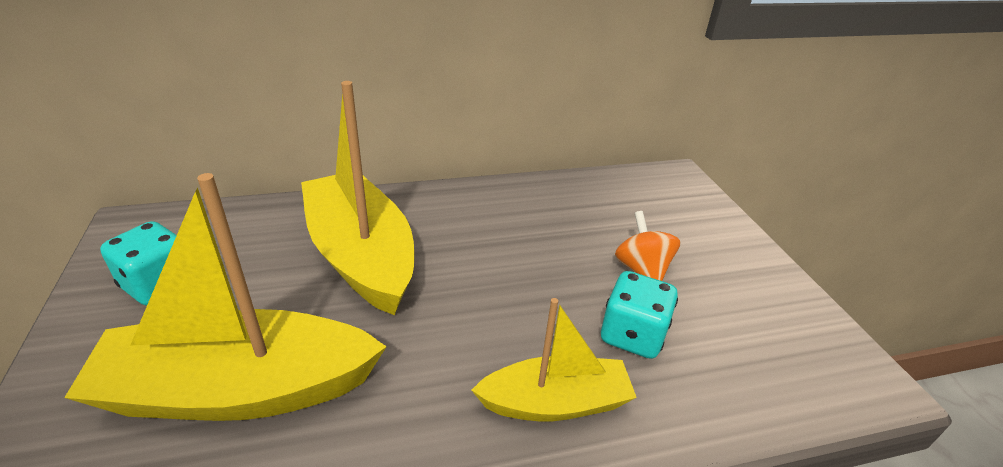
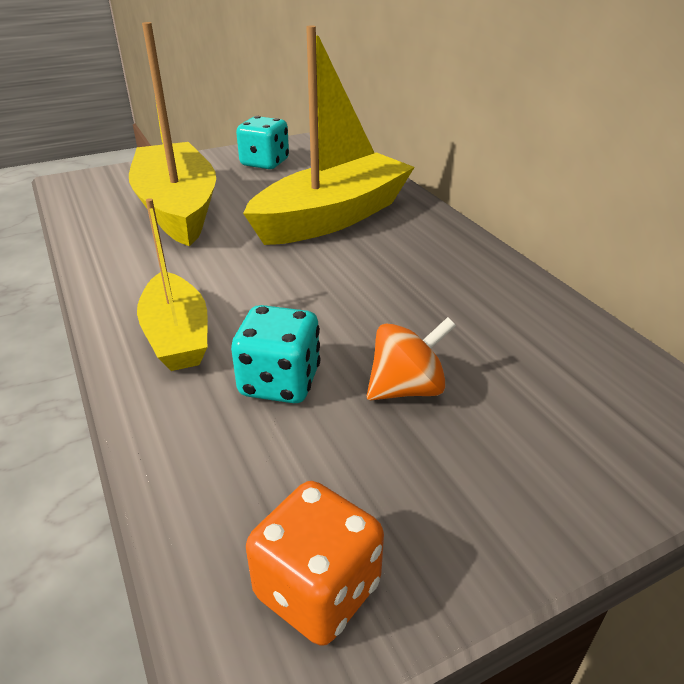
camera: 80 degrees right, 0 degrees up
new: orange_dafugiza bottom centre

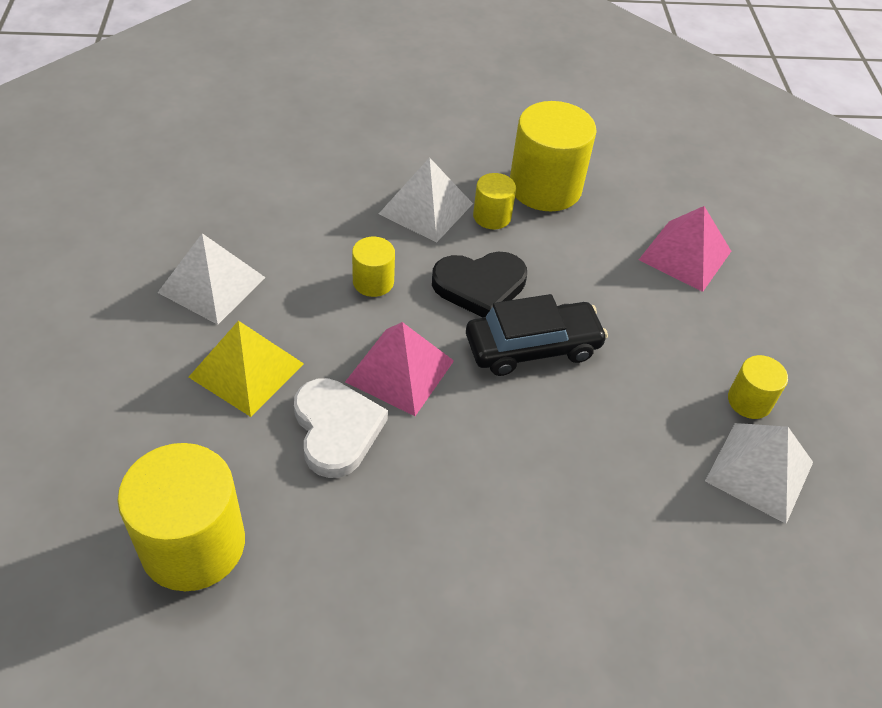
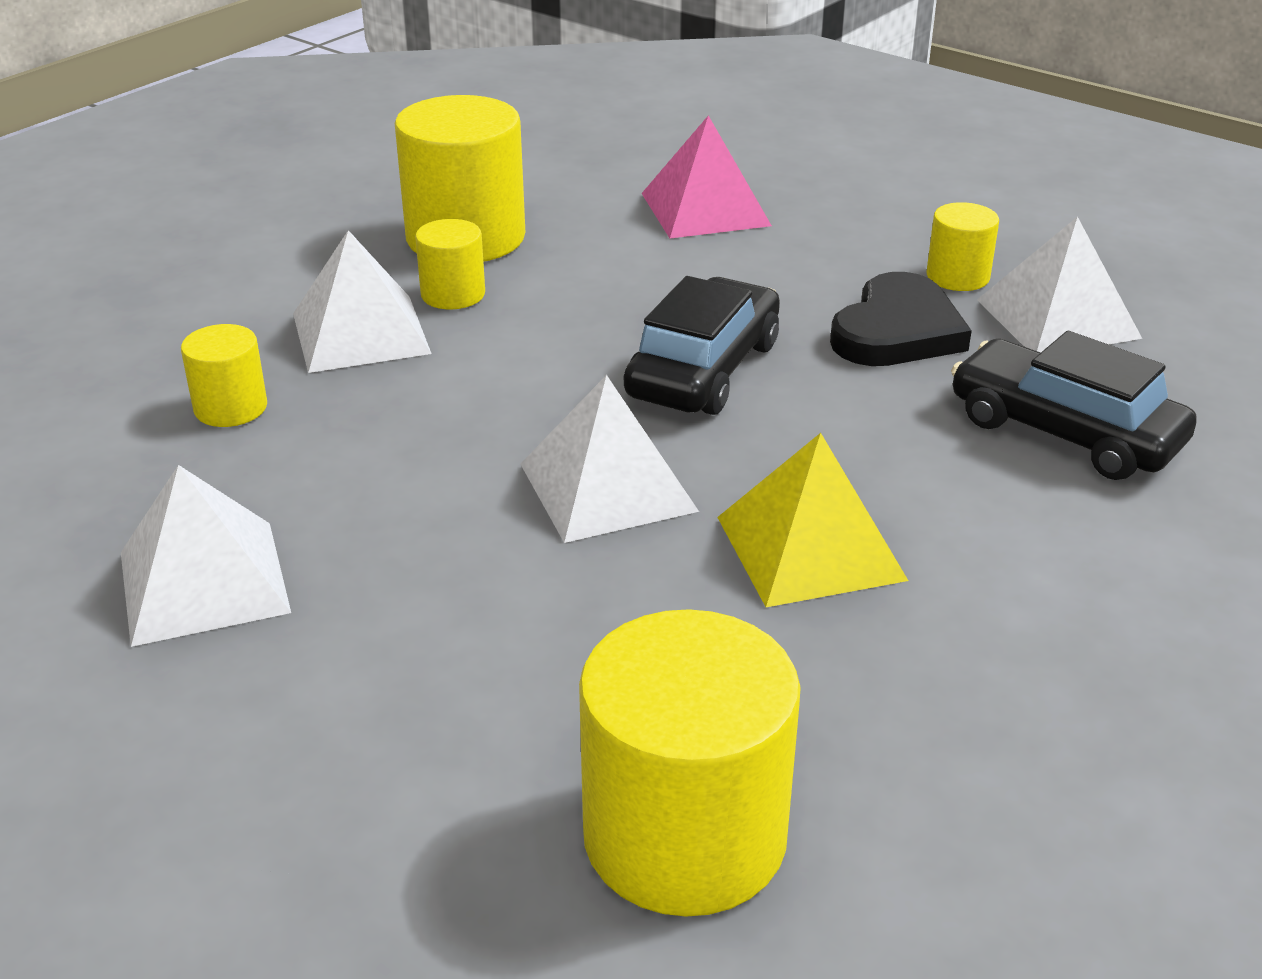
camera: 45 degrees left, 15 degrees down
gone: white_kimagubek centre
new: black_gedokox (no. 2 from left) middle right
shifted: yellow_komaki middle left to centre; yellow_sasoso (no. 2 from left in the first image) centre to yellow_sasoso (no. 1 from left) middle left; black_kimagubek centre to top right
repainted: pink_komaki (no. 1 from left) centre to white_komaki (no. 3 from left) centre

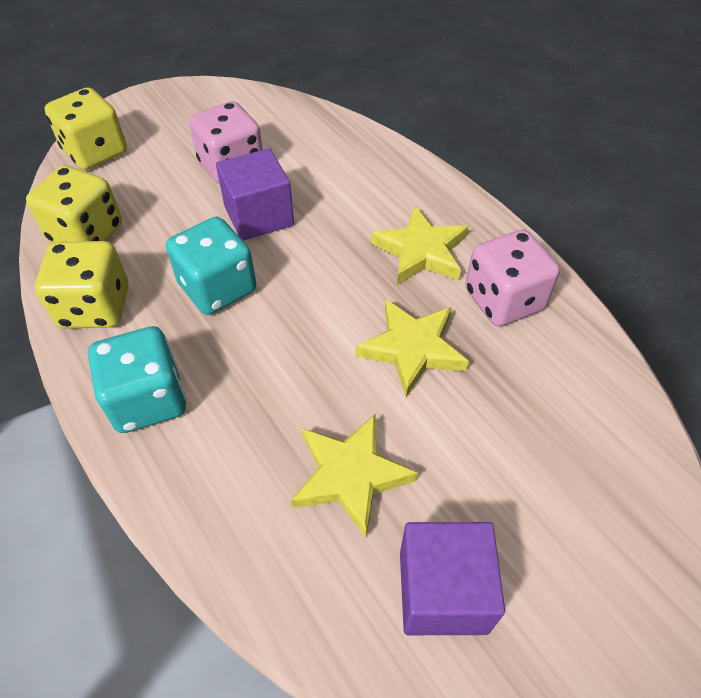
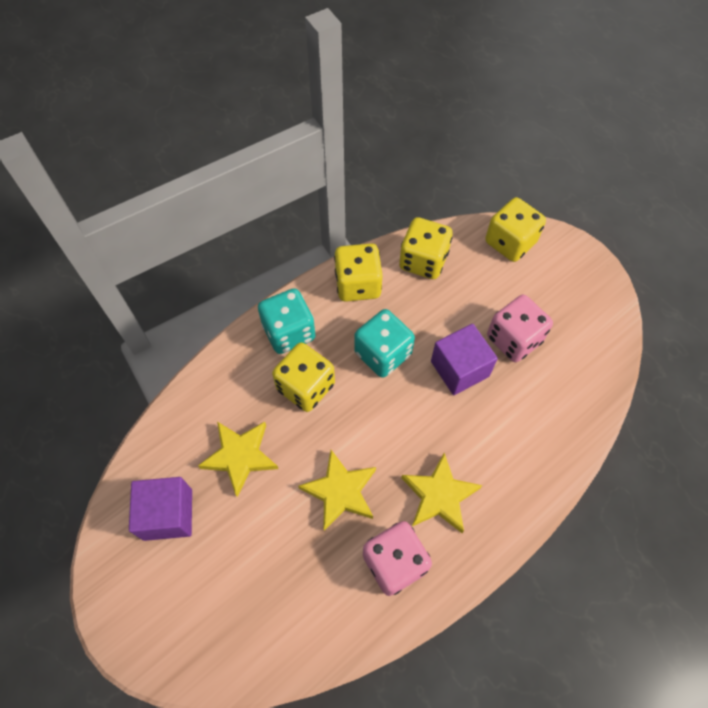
camera: 85 degrees right, 10 degrees up
new: yellow_dafugiza (no. 1 from left) centre

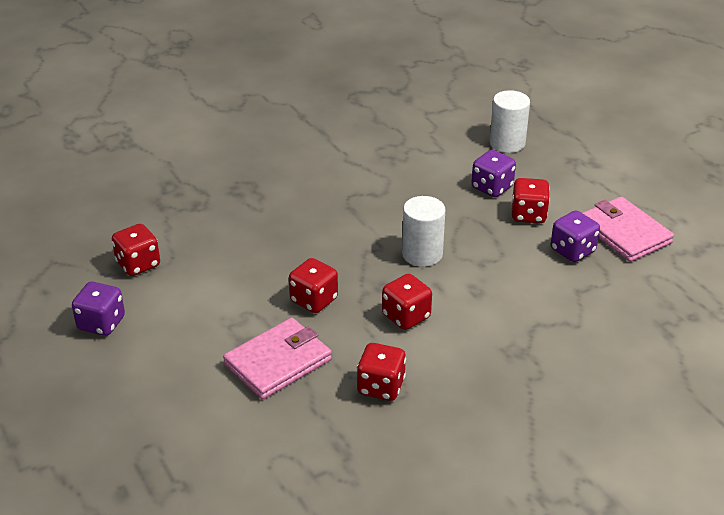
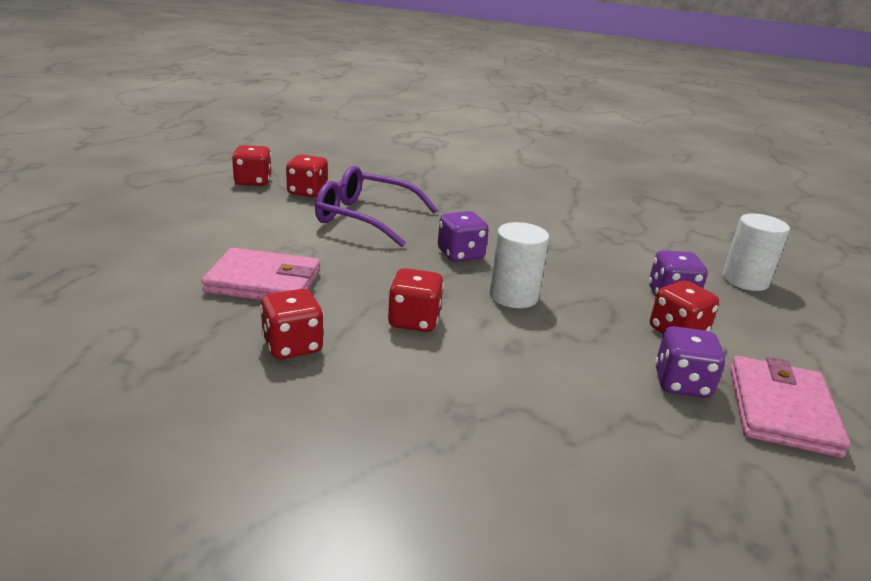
camera: 45 degrees right, 10 degrees down
new: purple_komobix centre
shifted: purple_dafugiza (no. 1 from left) middle left to centre; red_dafugiza (no. 2 from left in the first image) centre to red_dafugiza (no. 1 from left) top left

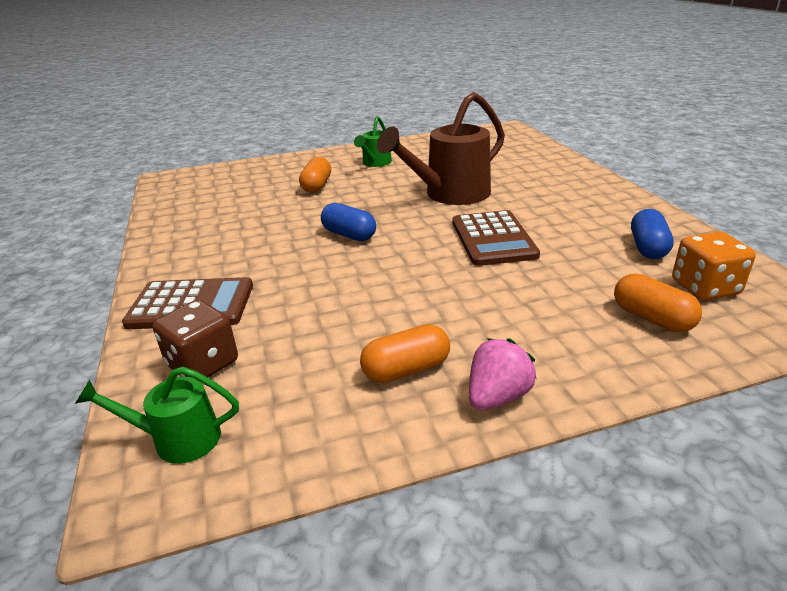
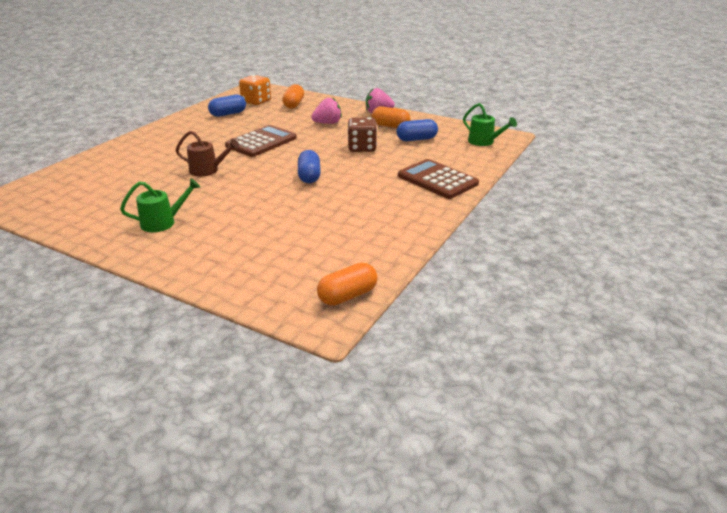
camera: 135 degrees left, 0 degrees up
new: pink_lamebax (no. 1 from left) top centre; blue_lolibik (no. 3 from left) top centre
shifted: brown_dafugiza middle left to top centre; orange_lolibik (no. 1 from left in the first image) top centre to orange_lolibik (no. 2 from left) centre
scaled: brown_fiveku top centre = top left x0.53

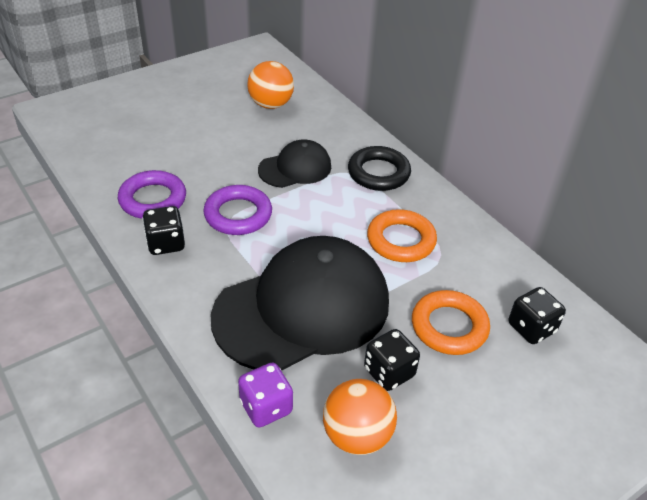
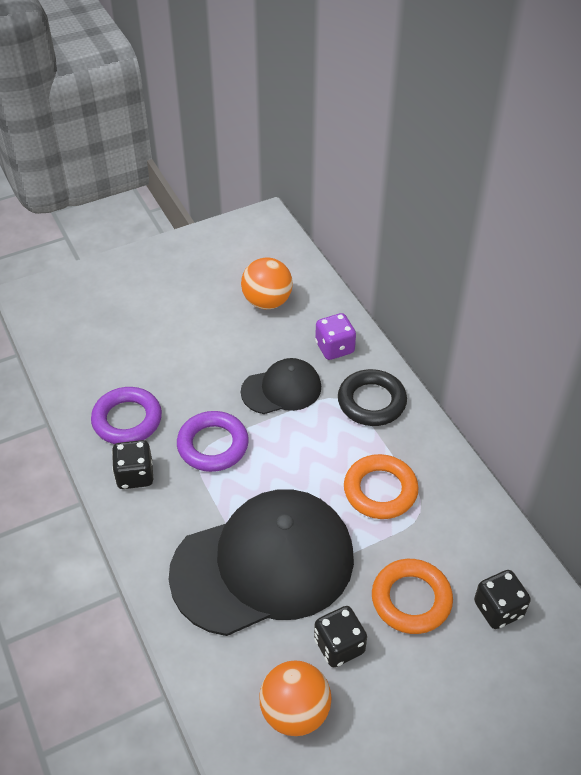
camera: 10 degrees right, 5 degrees up
shifted: purple_dafugiza bottom centre to centre

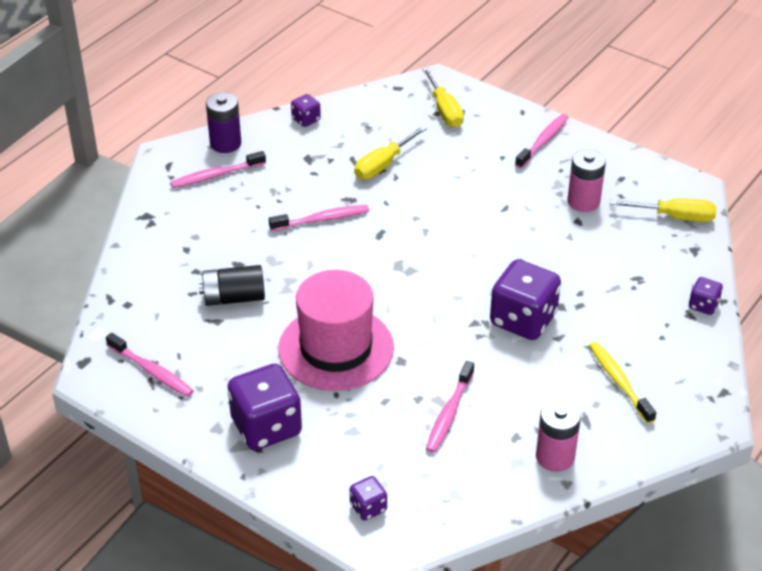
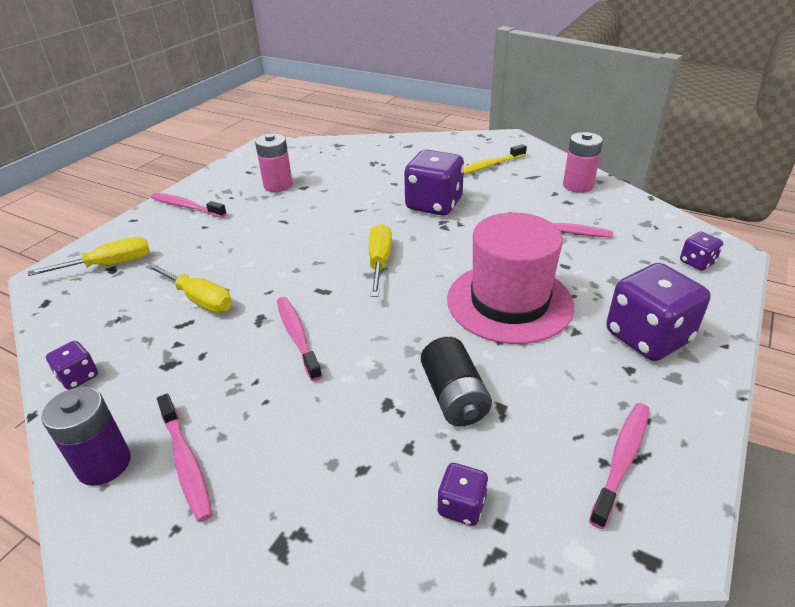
camera: 95 degrees left, 5 degrees down
shifted: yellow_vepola (no. 3 from left) middle right to centre; purple_dafugiza (no. 5 from left in the first image) middle right to purple_dafugiza (no. 3 from left) bottom centre

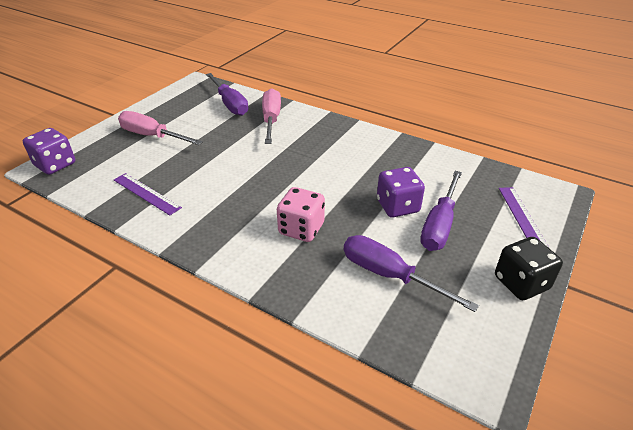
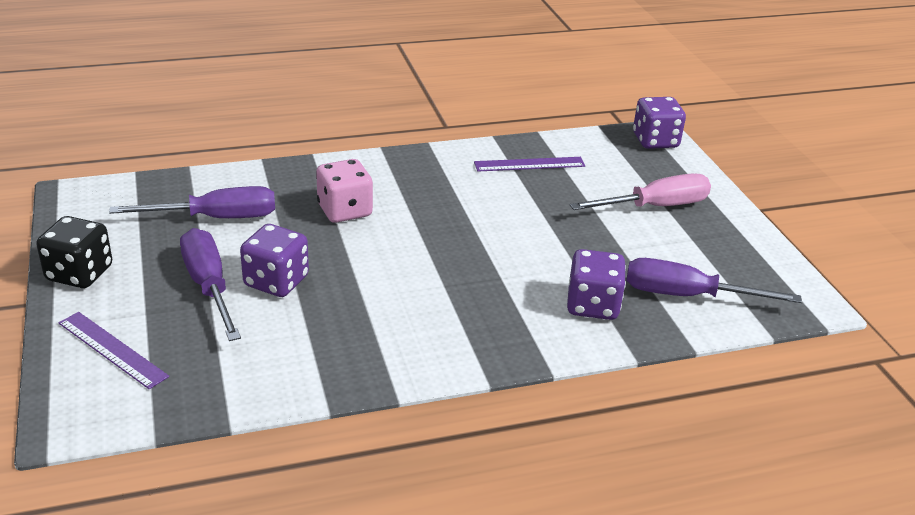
camera: 130 degrees right, 5 degrees down
swapped: pink_vepola (no. 2 from left) top centre to purple_dafugiza (no. 2 from left) centre

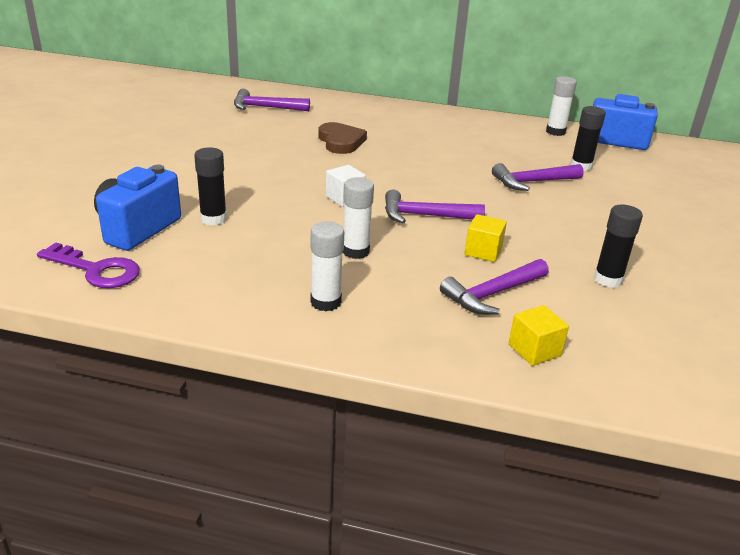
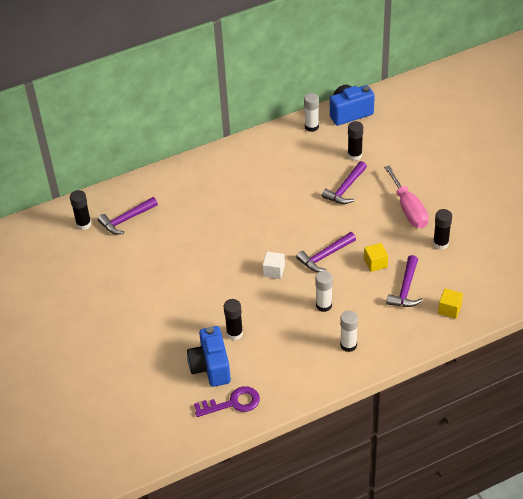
camera: 35 degrees left, 15 degrees up
gone: brown_kimagubek top centre
new: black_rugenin (no. 1 from left) middle left; pink_vepola middle right

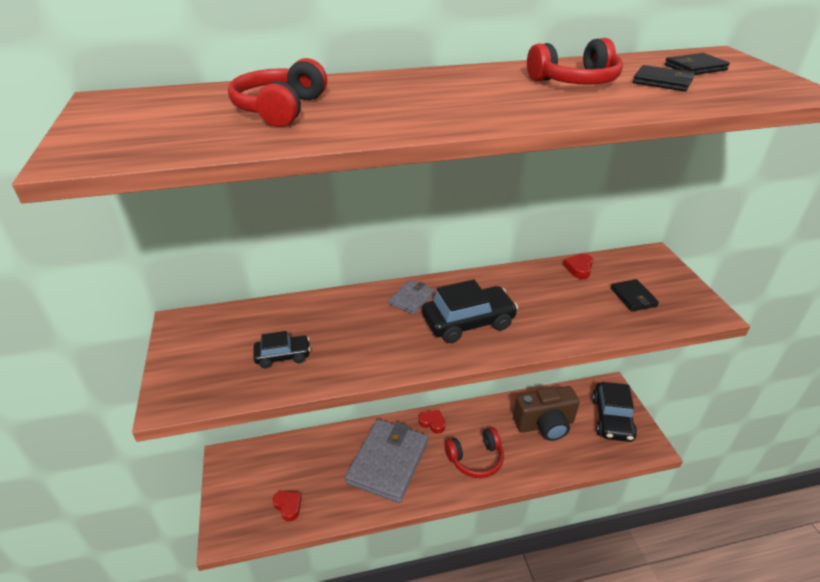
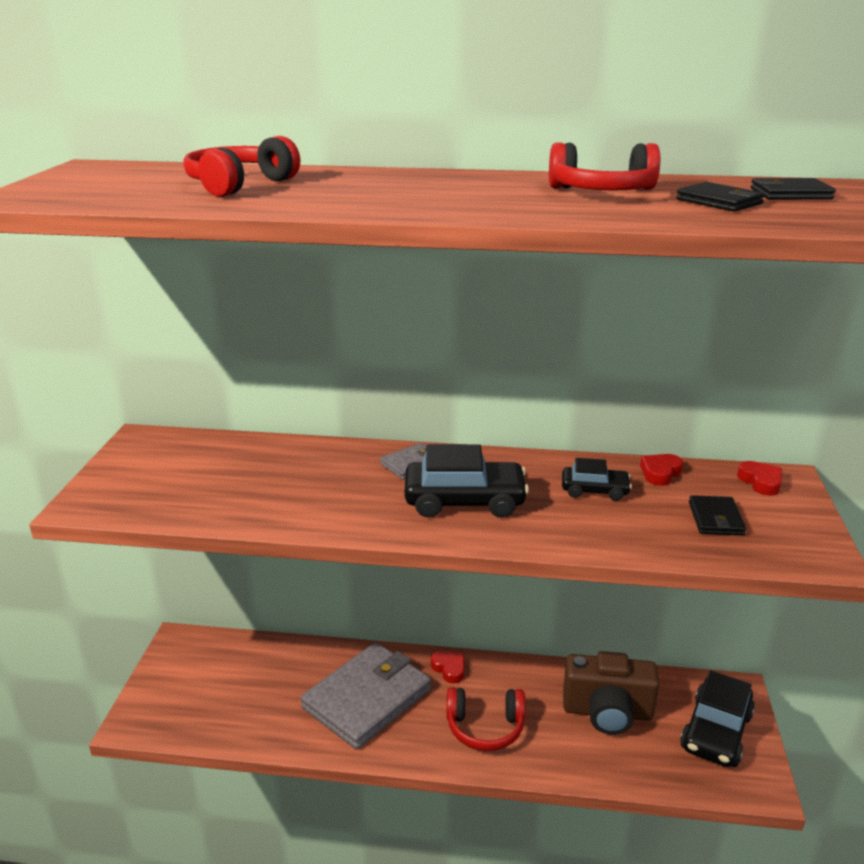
camera: 20 degrees right, 10 degrees down
shifted: black_gedokox (no. 1 from left in the first image) centre to black_gedokox (no. 2 from left) middle right; red_kimagubek (no. 1 from left in the first image) bottom centre to red_kimagubek (no. 3 from left) middle right

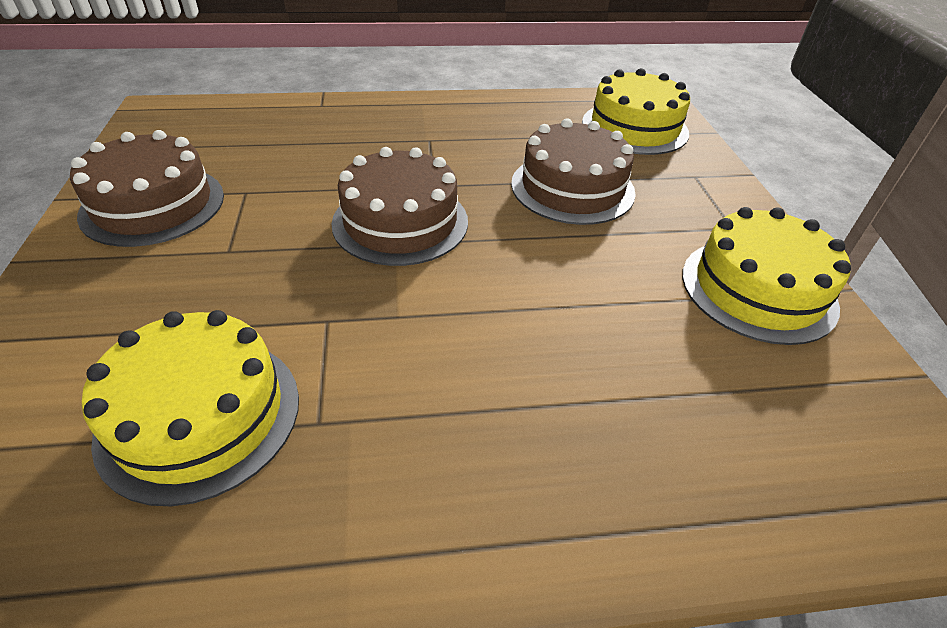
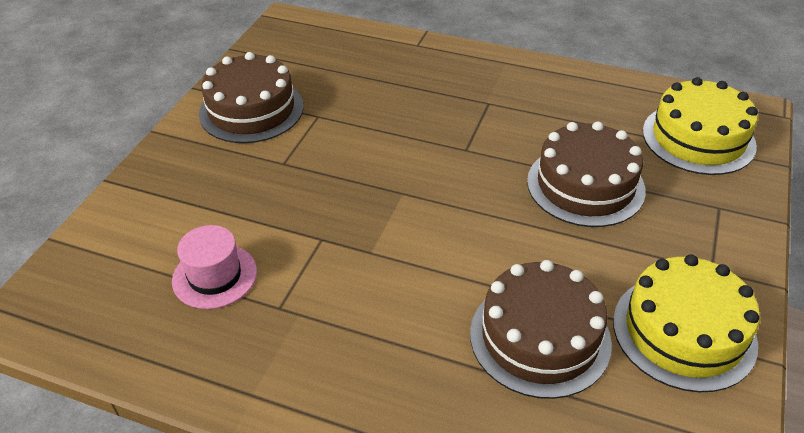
camera: 30 degrees right, 0 degrees up
shifted: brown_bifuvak (no. 2 from left) top centre to bottom right
swapped: yellow_bifuvak (no. 1 from left) middle left to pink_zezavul middle left

